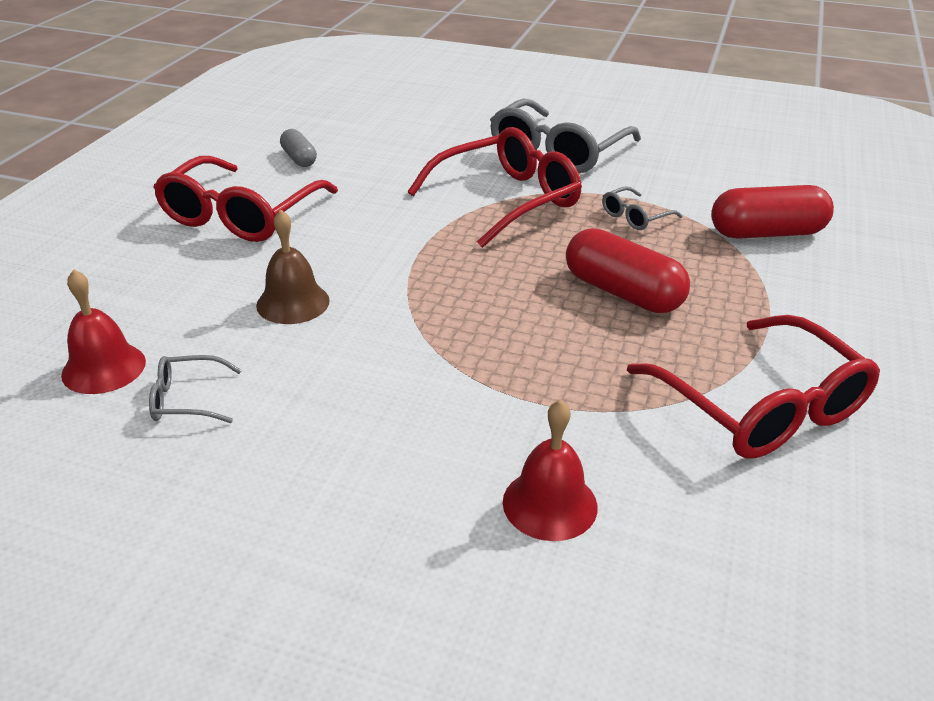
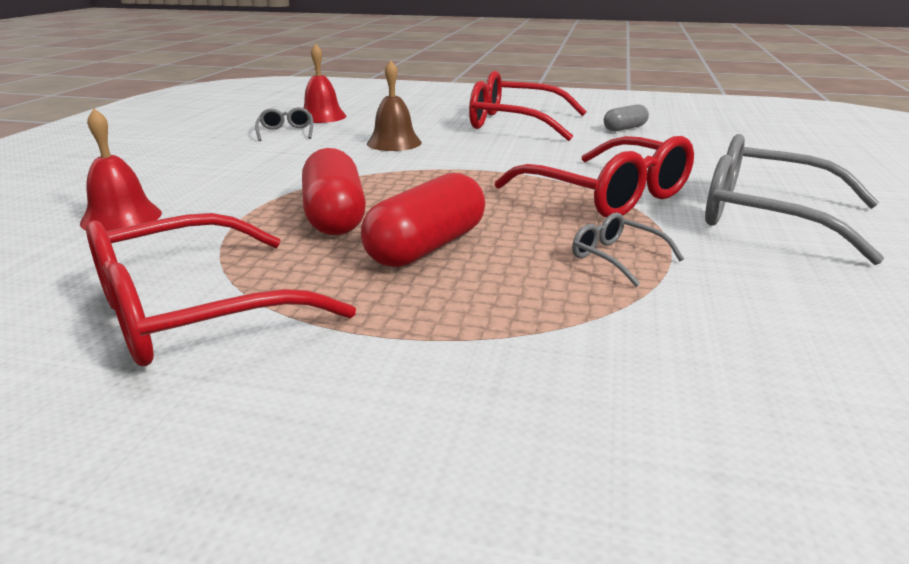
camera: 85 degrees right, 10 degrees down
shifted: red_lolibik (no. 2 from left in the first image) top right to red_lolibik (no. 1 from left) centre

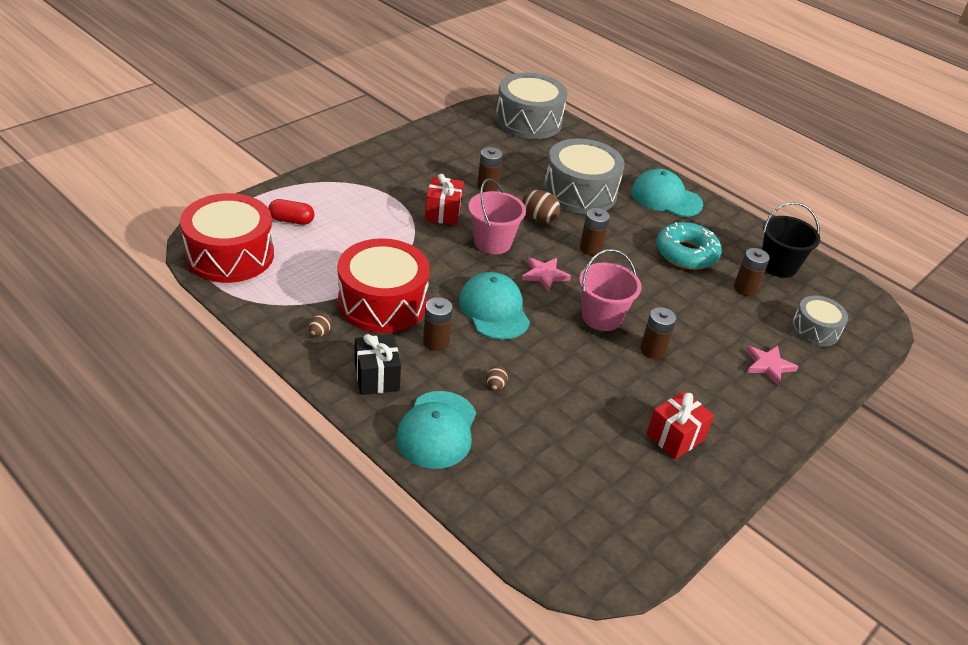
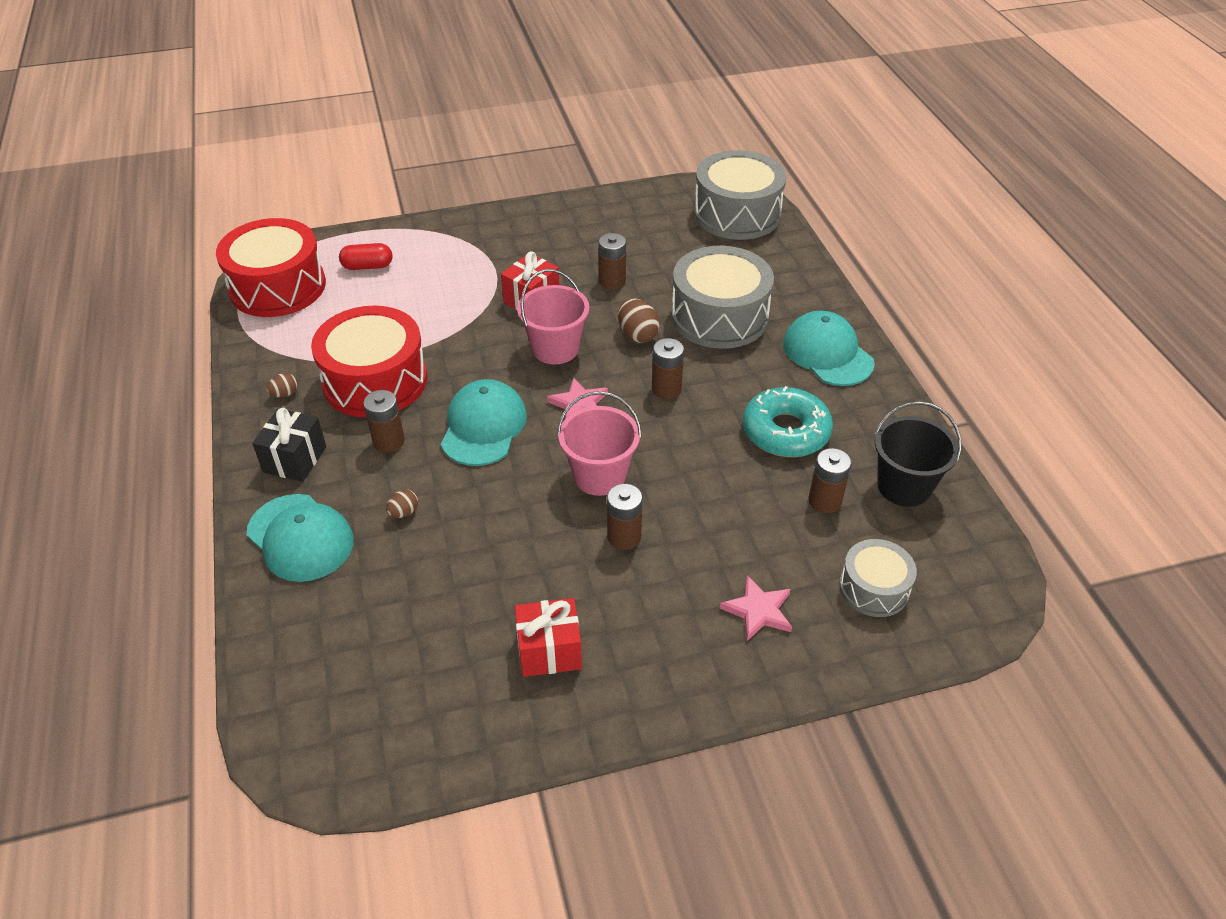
camera: 35 degrees right, 5 degrees up
rotated: red_lolibik top left = top left 45 degrees counterclockwise; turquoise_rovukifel (no. 1 from left) bottom centre = middle left 90 degrees counterclockwise

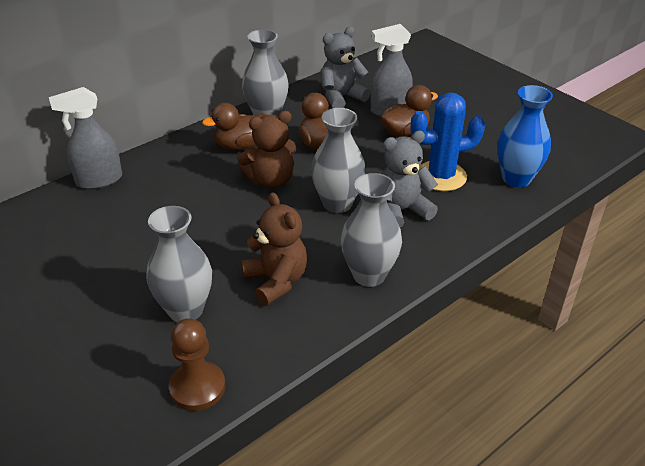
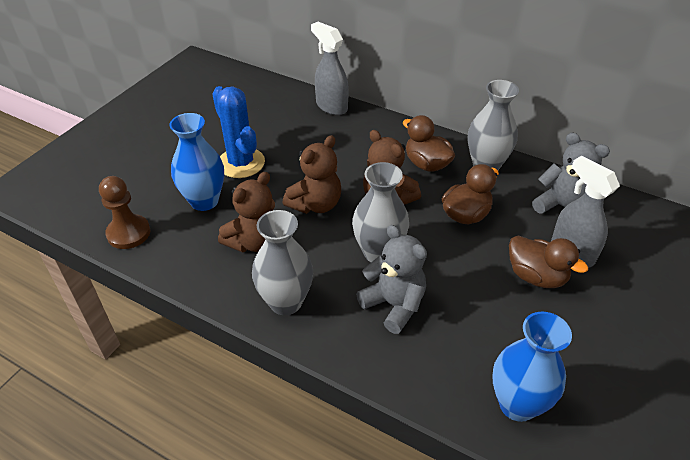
camera: 70 degrees right, 5 degrees up
new: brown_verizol (no. 2 from left) centre
shifted: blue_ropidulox top right to top centre
repainted: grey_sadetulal (no. 1 from left) middle left to blue_sadetulal (no. 1 from left) middle left

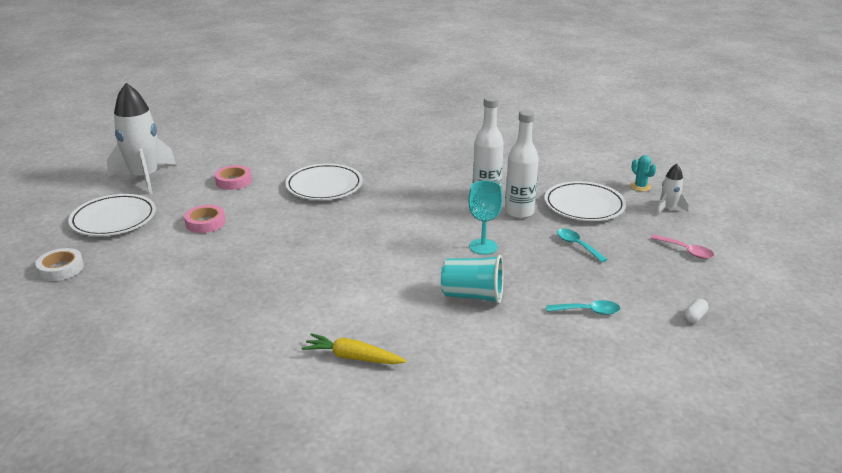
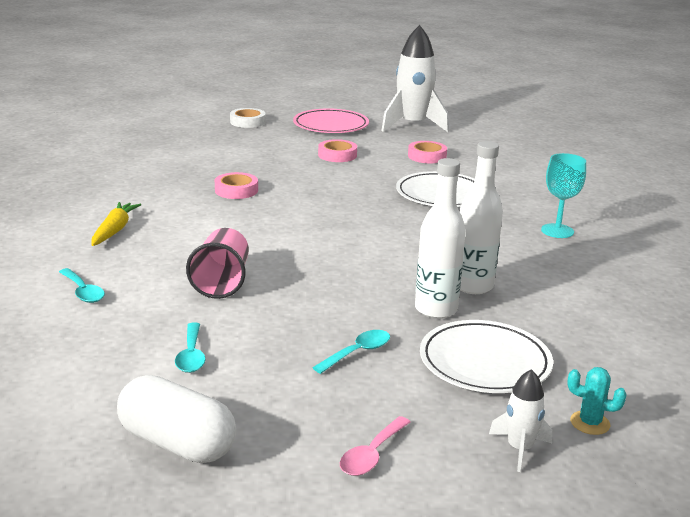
camera: 80 degrees right, 5 degrees down
new: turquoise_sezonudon (no. 1 from left) middle left; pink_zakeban (no. 1 from left) centre
shifted: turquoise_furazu centre to middle right
repainted: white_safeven (no. 1 from left) middle left to pink_safeven top centre; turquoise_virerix centre to pink_virerix middle left
rotated: turquoise_ropidulox middle right = bottom right 60 degrees clockwise
scaled: white_lolibik middle right = bottom left x2.49

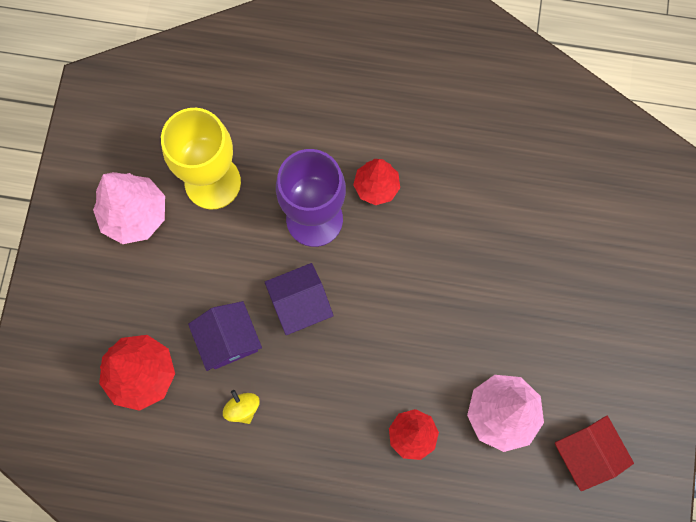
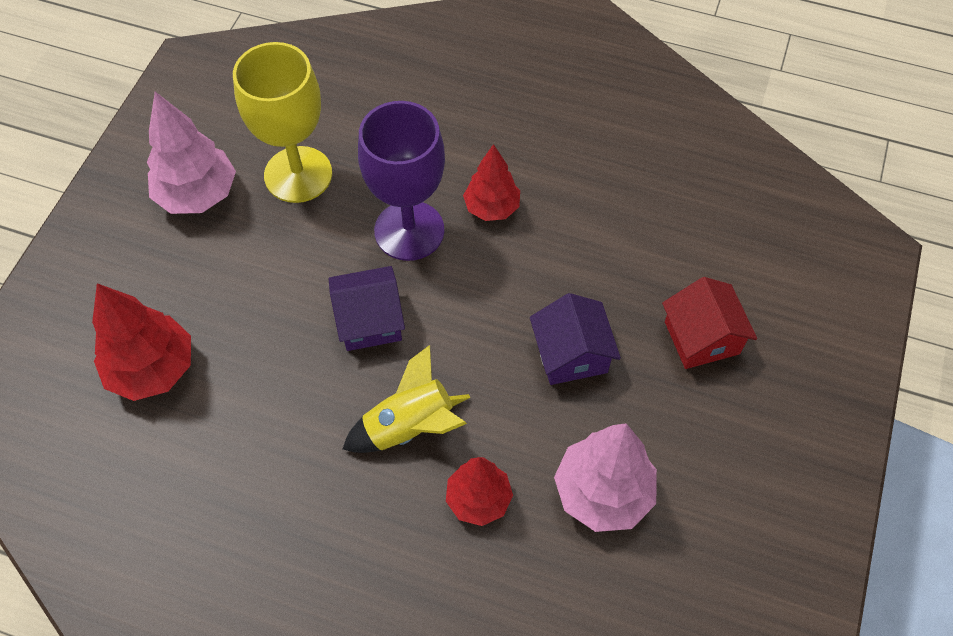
camera: 10 degrees right, 15 degrees down
gone: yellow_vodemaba bottom centre
new: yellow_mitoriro centre
shifted: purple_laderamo (no. 1 from left in the first image) middle left to purple_laderamo (no. 2 from left) centre; red_laderamo bottom right to middle right

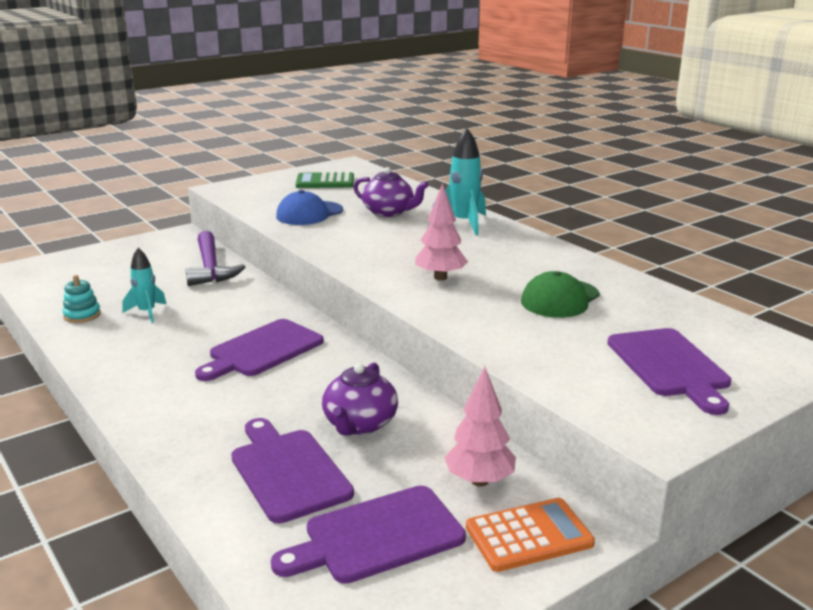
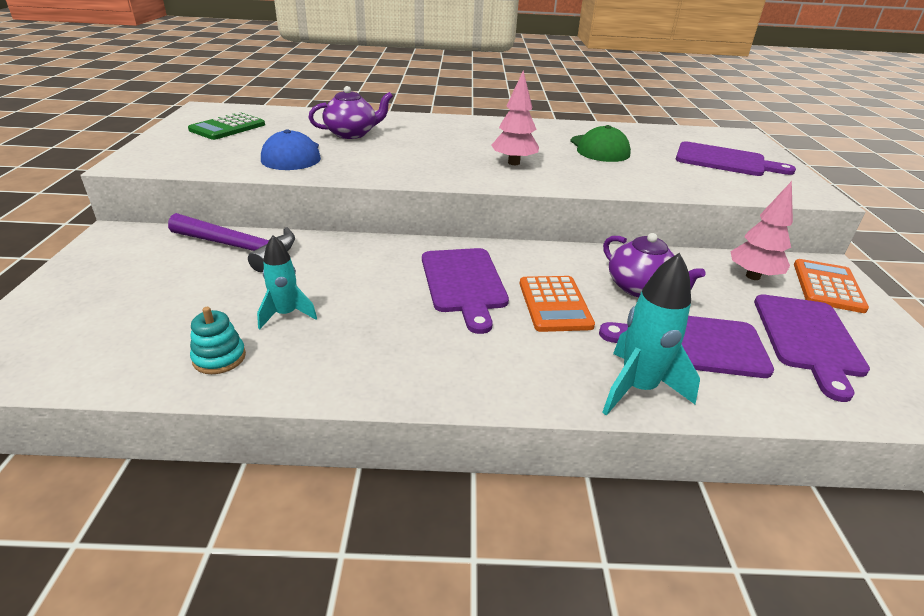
camera: 55 degrees left, 10 degrees up
new: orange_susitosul (no. 1 from left) centre
shifted: turquoise_mitoriro (no. 2 from left) top centre to middle right

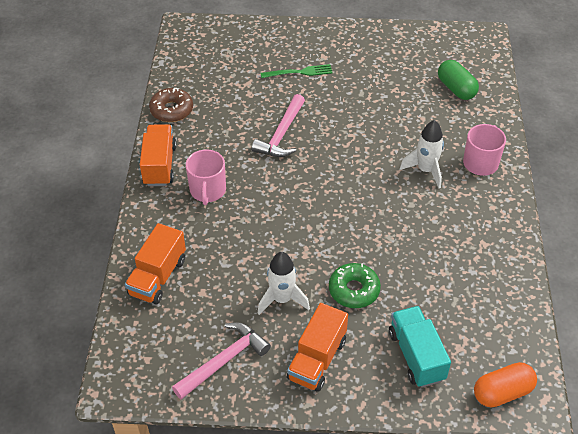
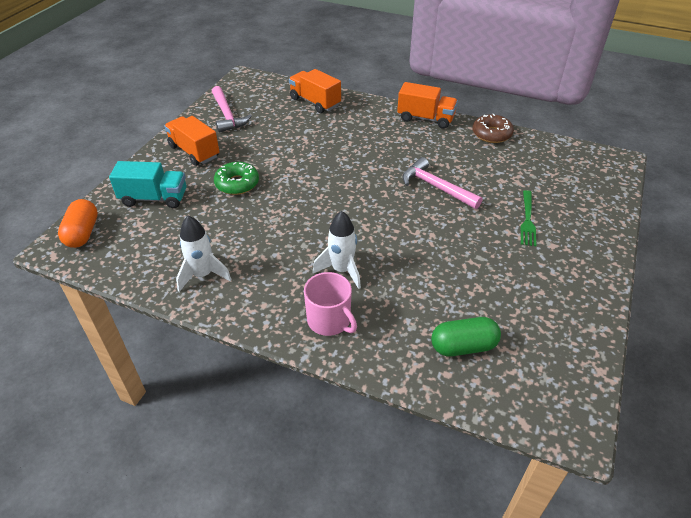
camera: 110 degrees right, 5 degrees down
gone: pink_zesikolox (no. 1 from left) centre
shifted: white_mitoriro (no. 1 from left) centre to middle left

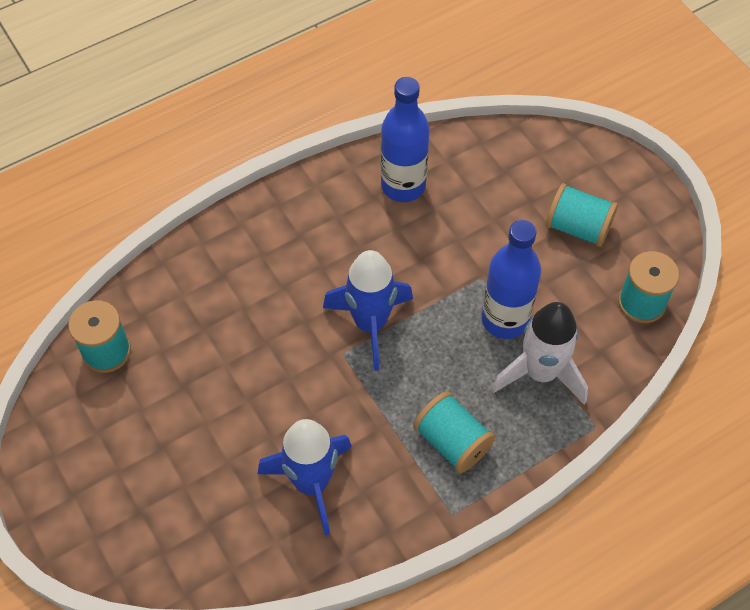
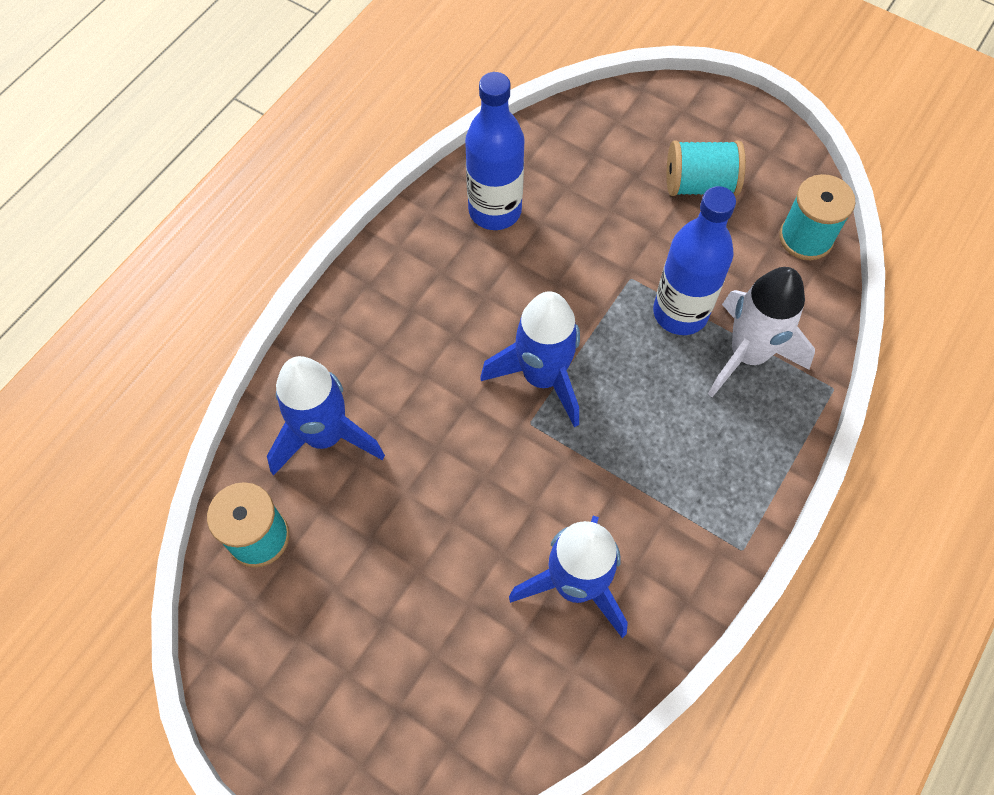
camera: 25 degrees left, 5 degrees up
gone: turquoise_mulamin (no. 2 from left) bottom centre
new: blue_mitoriro (no. 1 from left) middle left

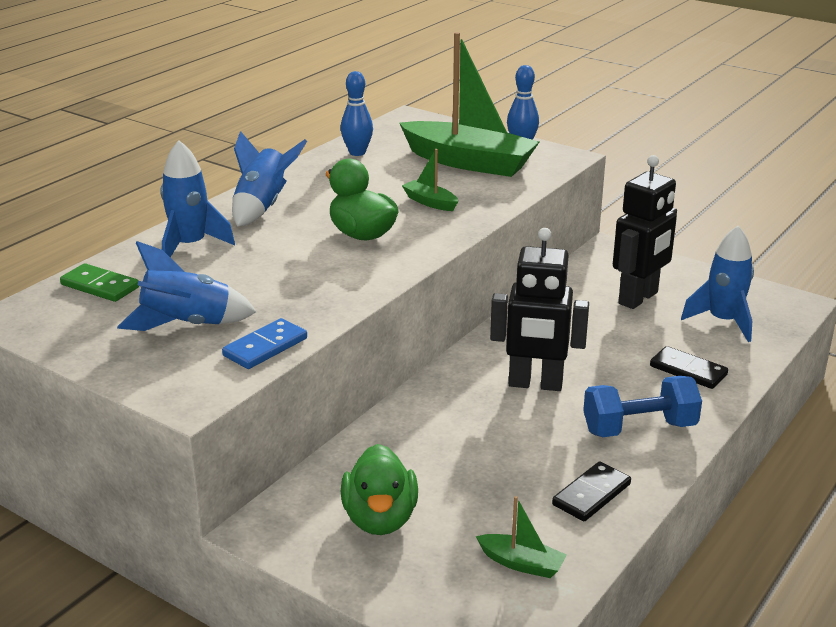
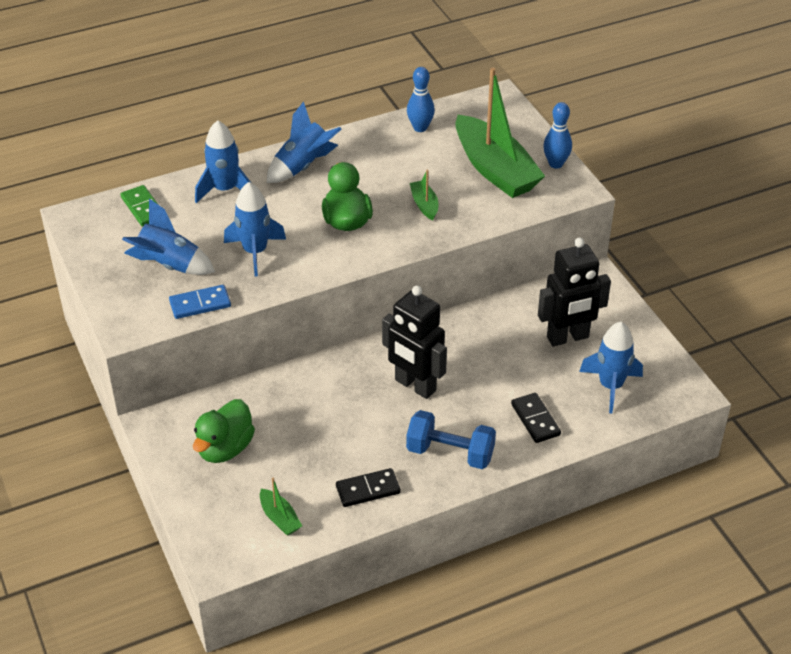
camera: 30 degrees right, 15 degrees up
new: blue_mitoriro (no. 3 from left) middle left

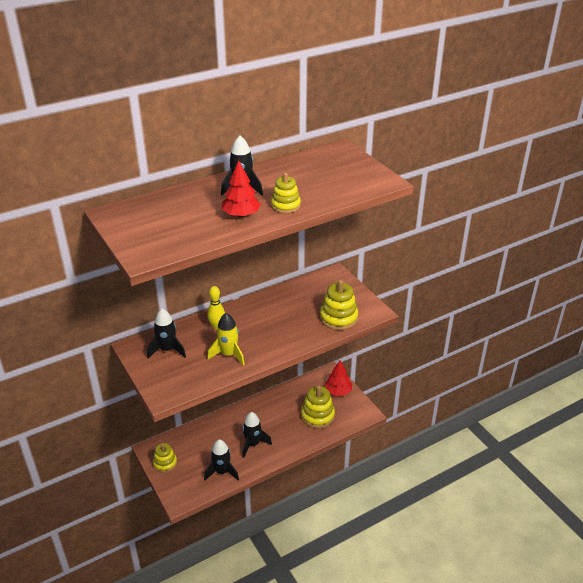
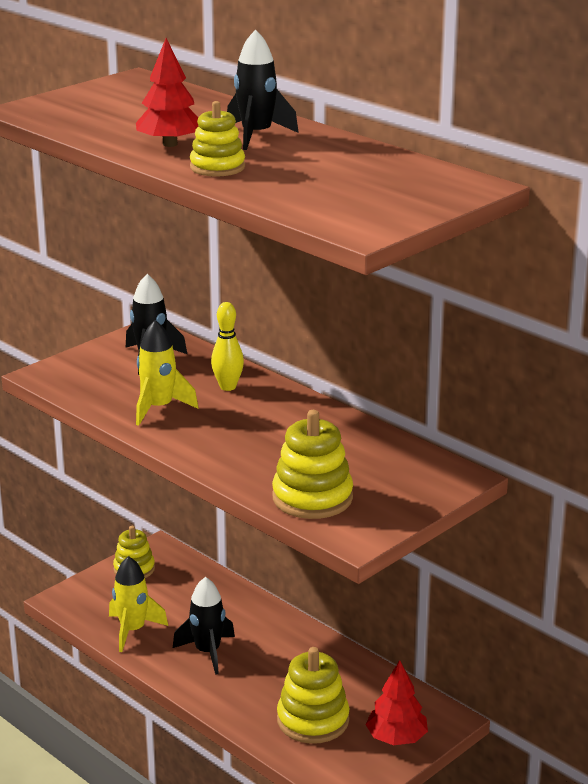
camera: 75 degrees right, 10 degrees down
repainted: black_mitoriro (no. 2 from left) bottom centre to yellow_mitoriro (no. 1 from left) bottom left

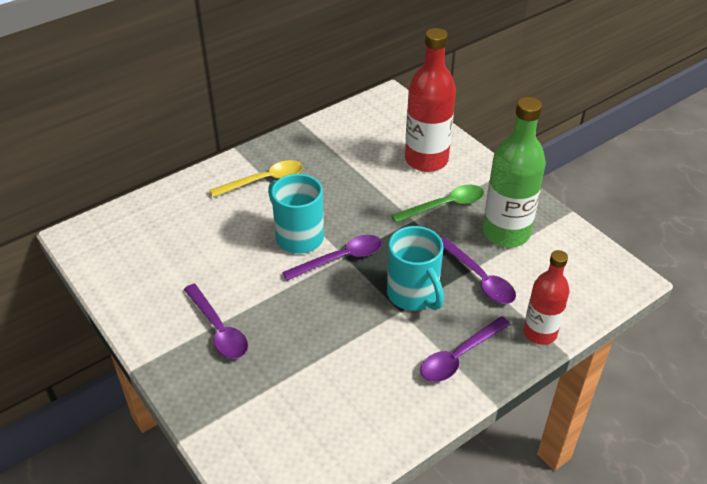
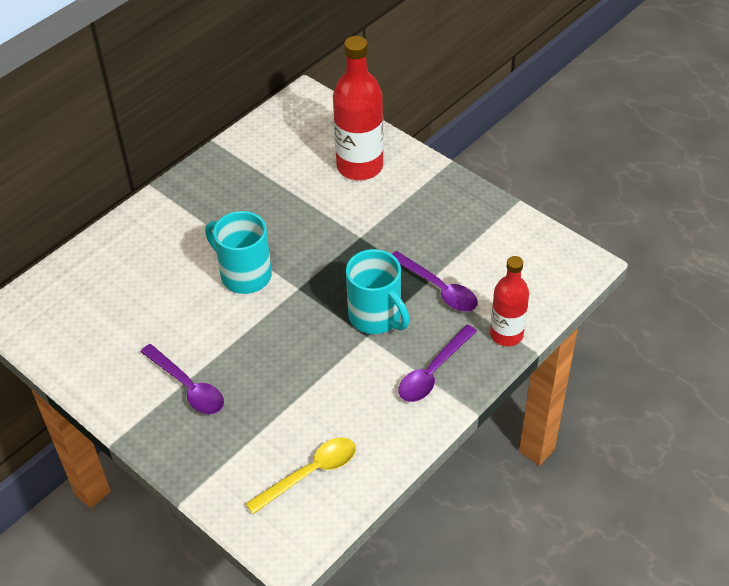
camera: 10 degrees left, 5 degrees up
gone: purple_sezonudon (no. 2 from left) centre; green_sezonudon centre; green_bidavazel middle right
shifted: yellow_sezonudon centre to bottom centre

